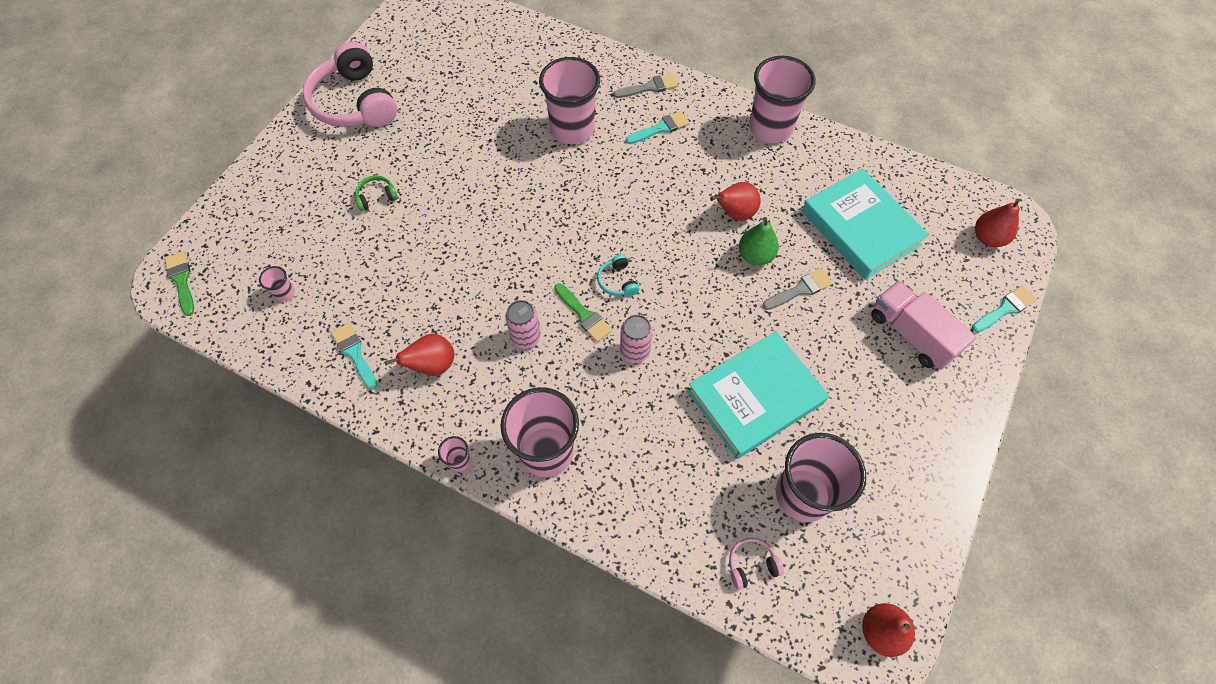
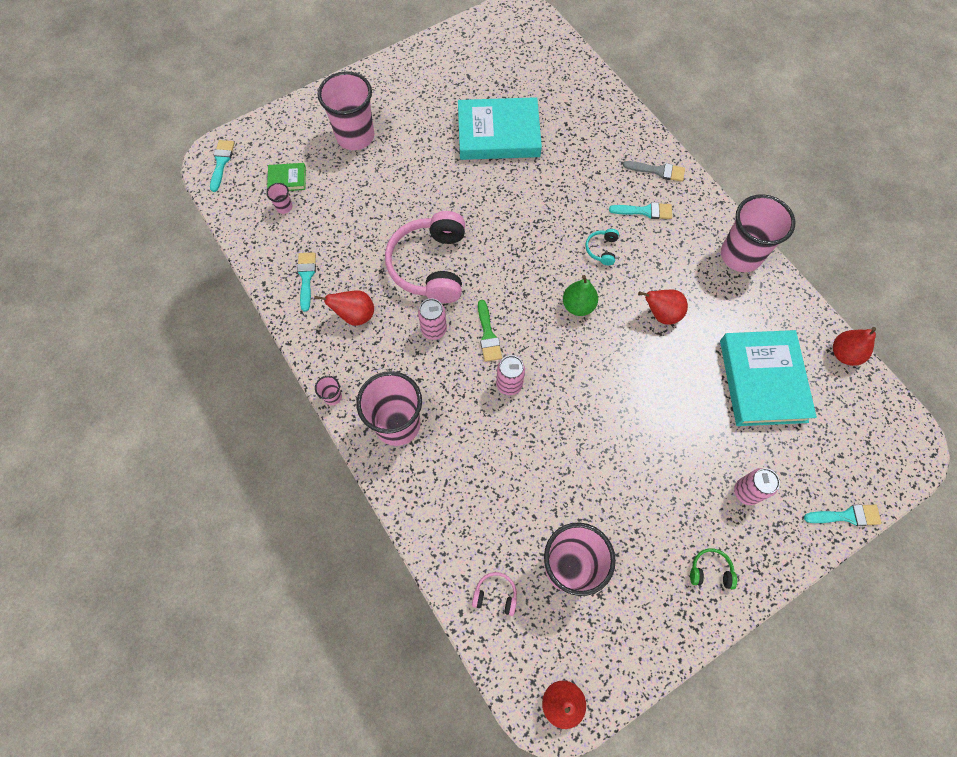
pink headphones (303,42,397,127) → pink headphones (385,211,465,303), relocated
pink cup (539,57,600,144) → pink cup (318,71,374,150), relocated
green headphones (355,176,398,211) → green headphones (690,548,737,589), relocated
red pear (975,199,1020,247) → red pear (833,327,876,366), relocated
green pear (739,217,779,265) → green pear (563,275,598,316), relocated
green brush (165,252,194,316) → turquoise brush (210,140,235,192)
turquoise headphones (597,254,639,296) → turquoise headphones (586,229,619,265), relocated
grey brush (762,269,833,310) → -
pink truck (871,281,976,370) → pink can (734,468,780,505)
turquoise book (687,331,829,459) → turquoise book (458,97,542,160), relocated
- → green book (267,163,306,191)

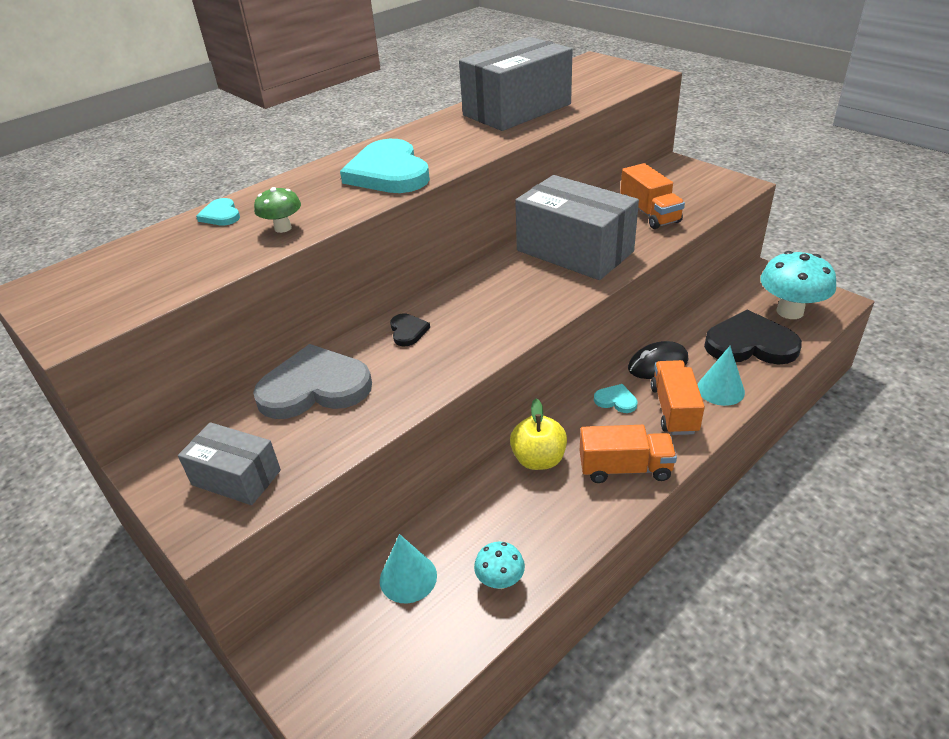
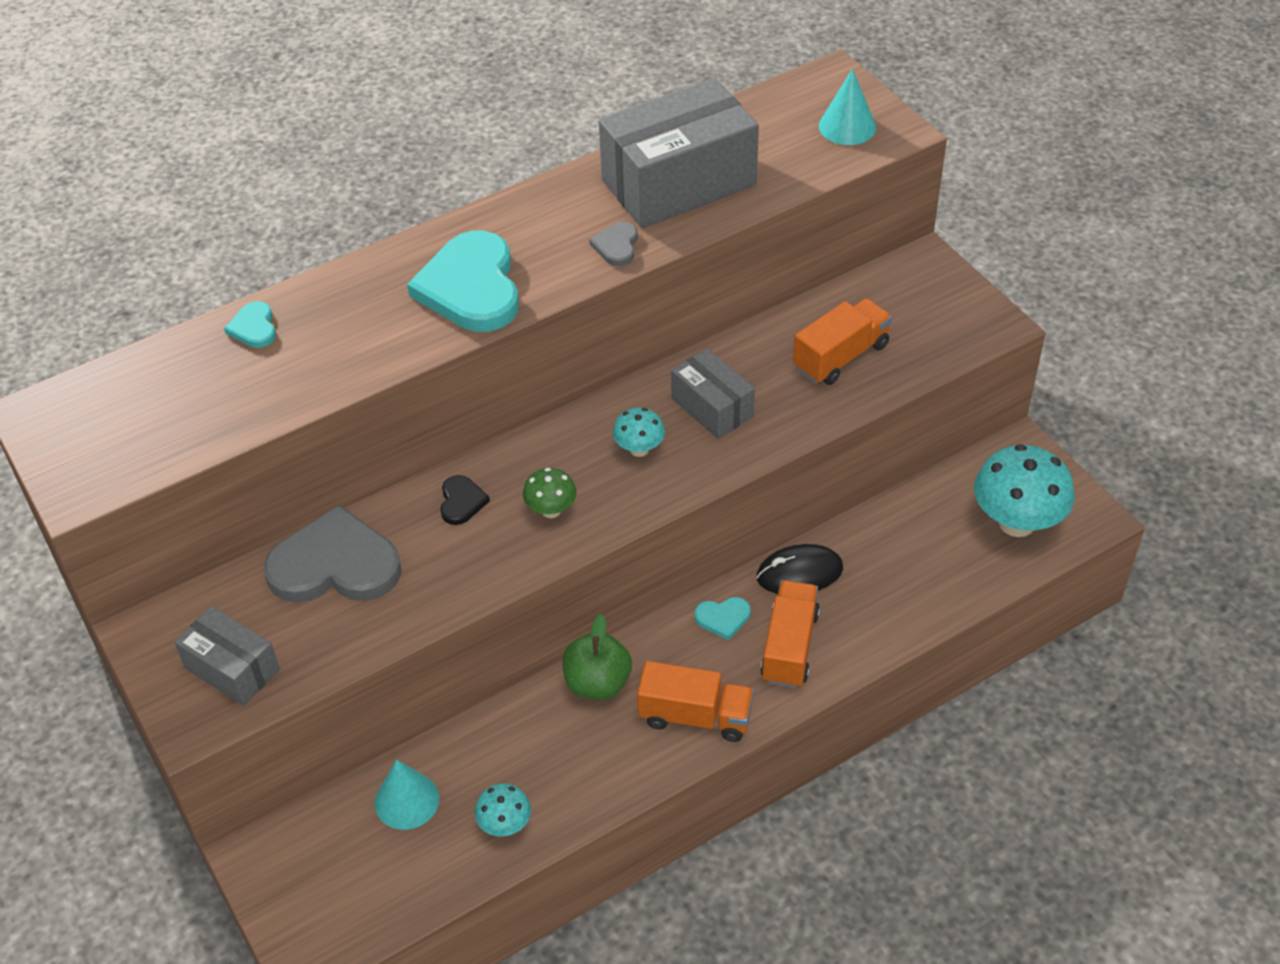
orange truck (620,163,685,229) → orange truck (793,298,892,385), 120 degrees counterclockwise
grey box (515,175,639,280) → grey box (671,348,755,439), x0.54
green mushroom (254,187,301,233) → green mushroom (523,468,577,518), relocated
black heart (704,310,802,365) → -
turquoise cone (697,346,745,406) → turquoise cone (819,69,876,145), relocated
turquoise heart (594,384,638,413) → turquoise heart (695,597,750,640), 135 degrees clockwise
yellow apple (510,399,567,470) → green apple (562,614,632,700)
- → grey heart (589,222,638,266)
- → turquoise mushroom (613,408,665,457)

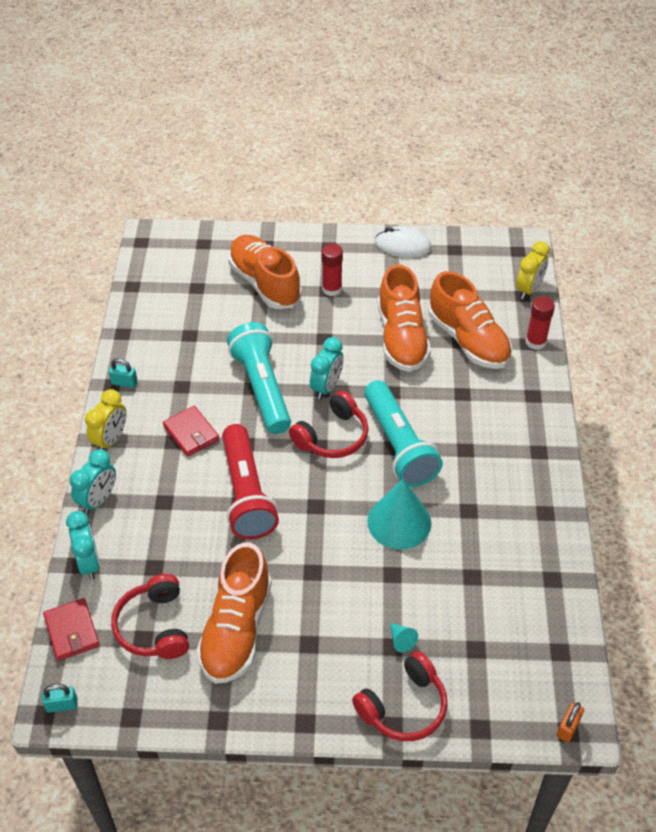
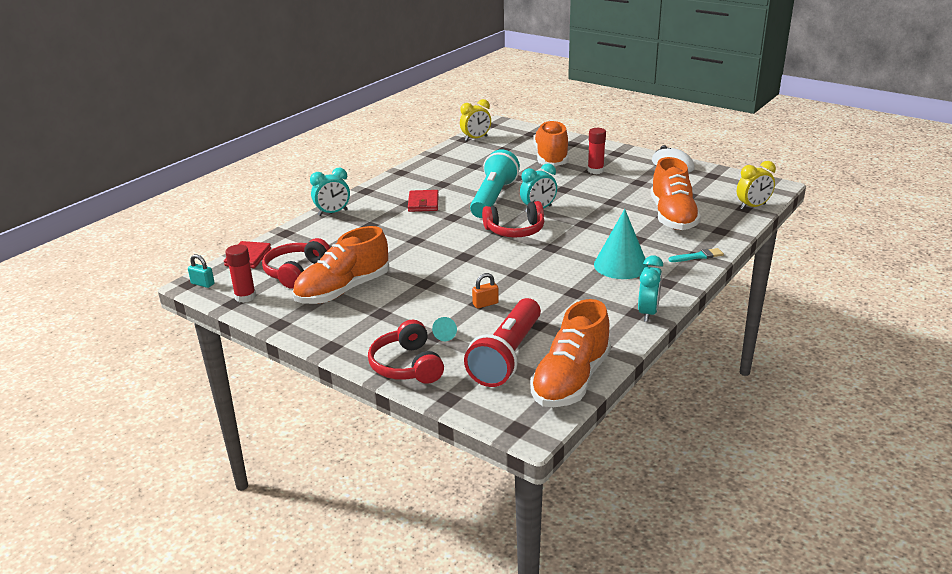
orange shoe (378,264,431,372) → orange shoe (530,299,611,407), relocated
red glue stick (525,296,555,350) → red glue stick (225,244,256,303), relocated
turquoise padlock (109,358,137,388) → -
turquoise flashlight (364,380,443,487) → -
yellow clock (85,389,127,450) → yellow clock (460,99,491,141), relocated
red flashlight (222,424,279,540) → red flashlight (464,298,541,387), relocated
turquoise cone (367,479,431,550) → turquoise cone (594,209,648,279), relocated
turquoise clock (66,511,100,580) → turquoise clock (638,255,663,322), relocated
red headphones (352,651,448,741) → red headphones (368,320,444,384), 75 degrees clockwise
orange padlock (557,702,584,742) → orange padlock (472,273,499,309), relocated
- → turquoise brush (668,248,724,262)

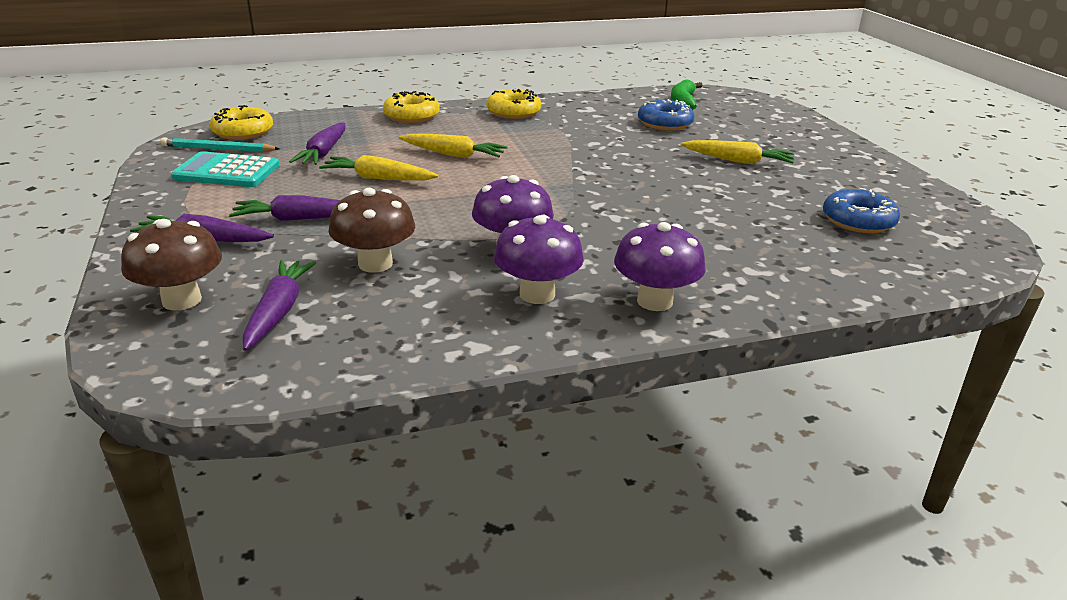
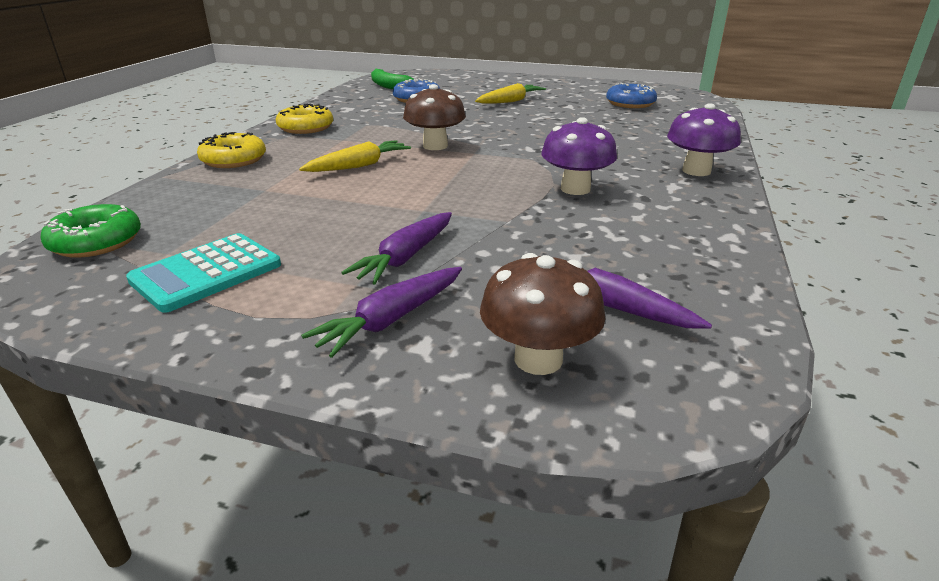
yellow donut (210,105,273,140) → green donut (40,204,141,258)
purple carrot (289,122,346,165) → -
turquoise pencil (160,138,280,152) → -
yellow carrot (319,155,439,181) → -
brown mushroom (329,188,415,273) → brown mushroom (403,84,466,150), relocated
purple mushroom (493,215,584,304) → -

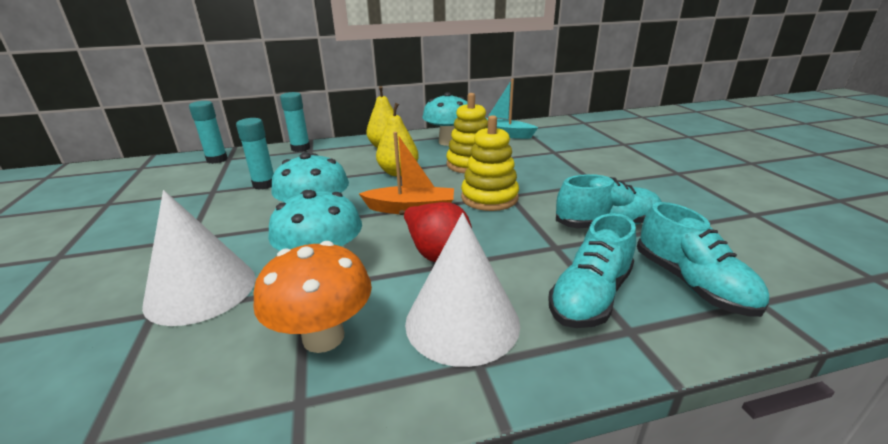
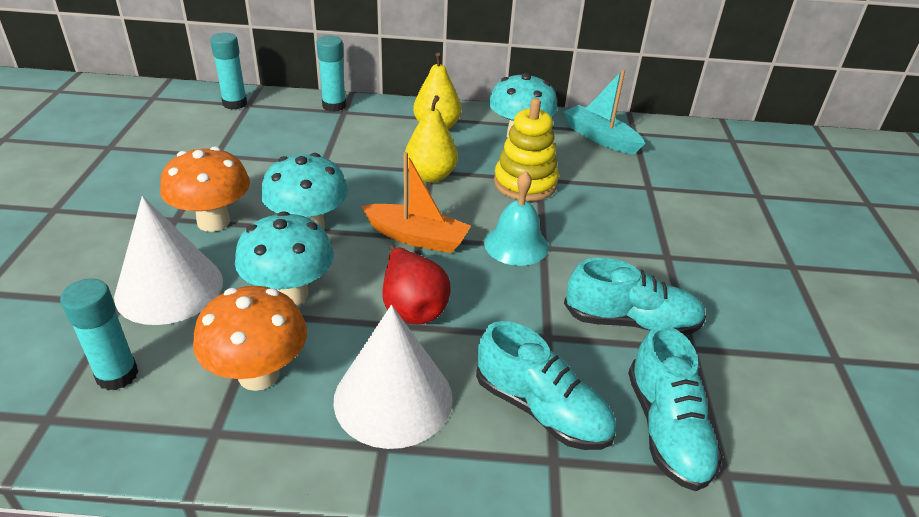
yellow stacking toy (461,115,519,211) → turquoise bell (484,171,548,266)
turquoise glue stick (236,118,274,190) → turquoise glue stick (60,279,138,390), relocated
turquoise shoe (548,213,636,328) → turquoise shoe (476,321,616,450), 105 degrees counterclockwise
- → orange mushroom (160,147,250,232)

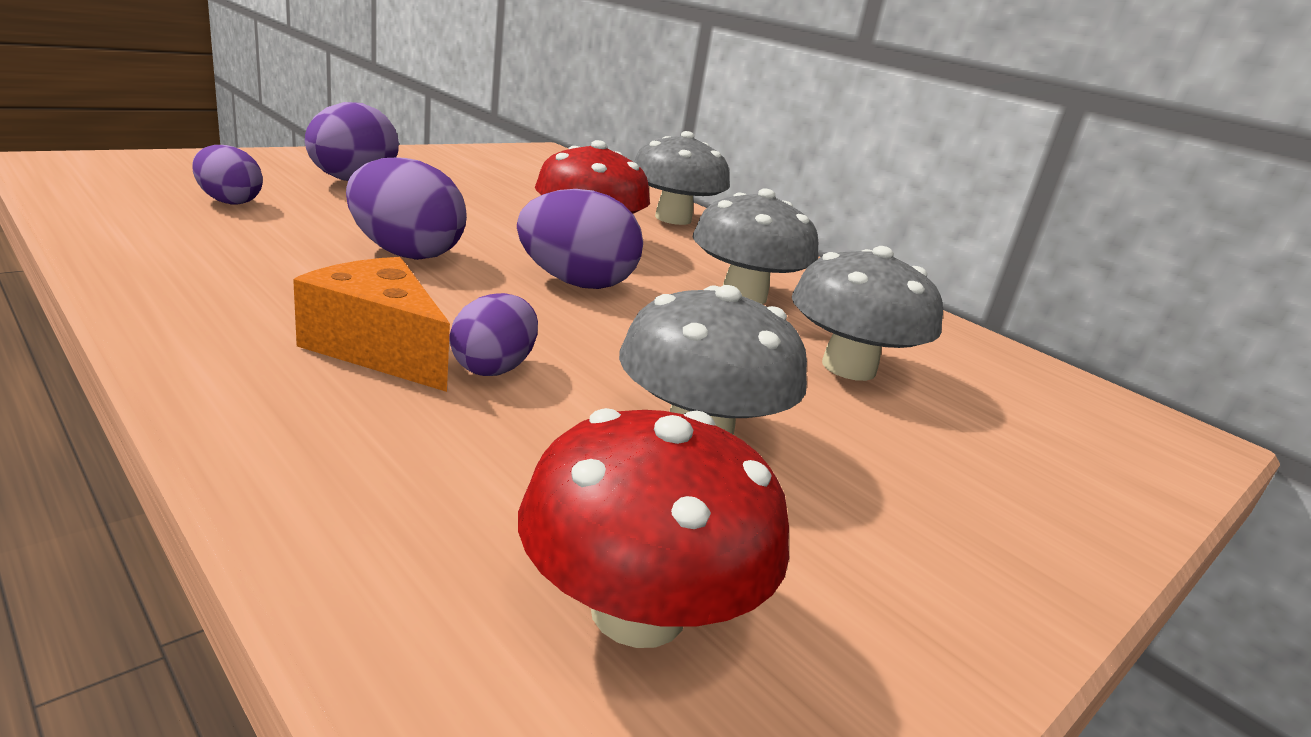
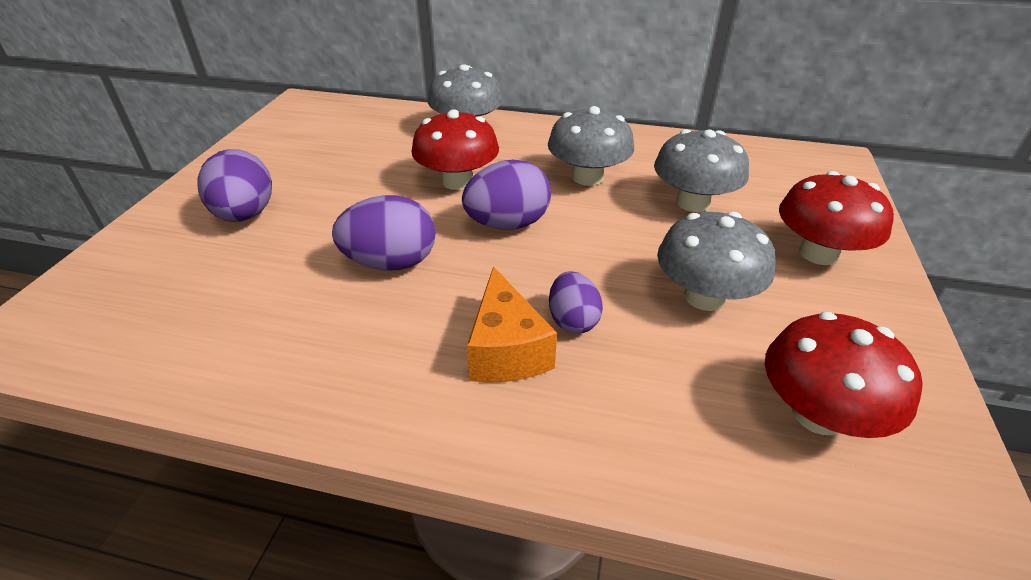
purple egg (192,145,263,205) → -
orange cheese (293,257,450,392) → orange cheese (467,266,557,383), 105 degrees counterclockwise
- → red mushroom (779,171,894,265)

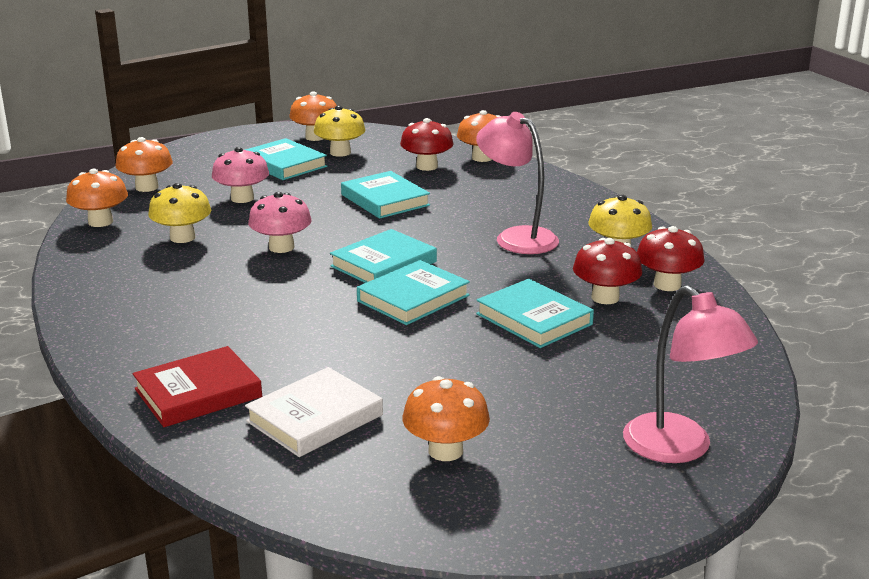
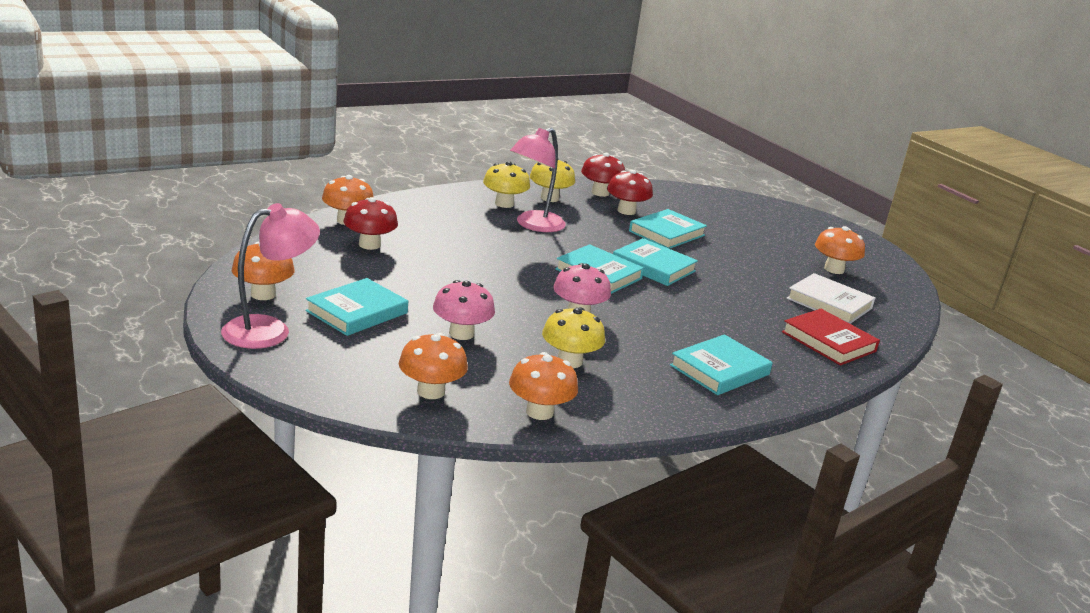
yellow mushroom (314,106,365,157) → yellow mushroom (483,161,530,208), relocated
turquoise book (341,171,430,219) → turquoise book (670,334,773,395), relocated
pink lamp (623,285,758,463) → pink lamp (221,203,320,349), relocated

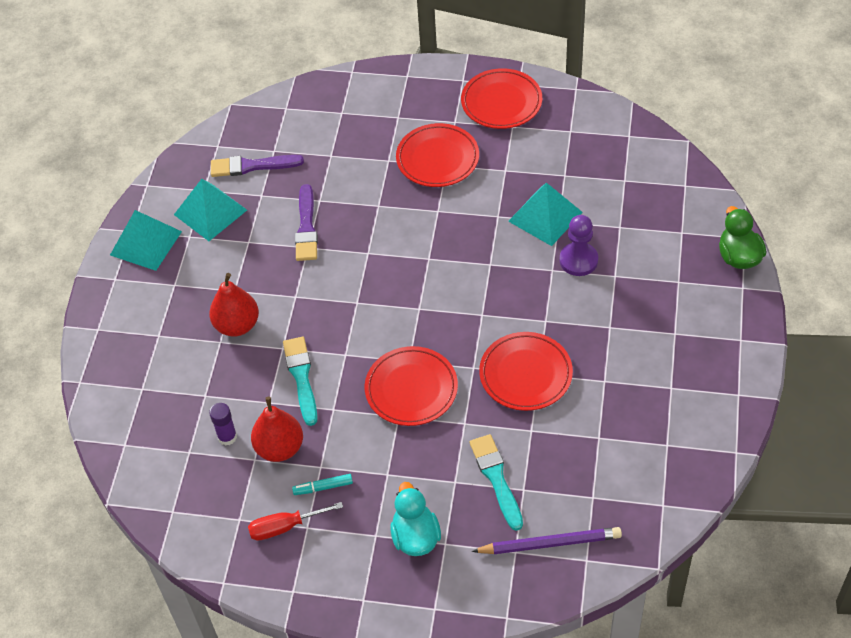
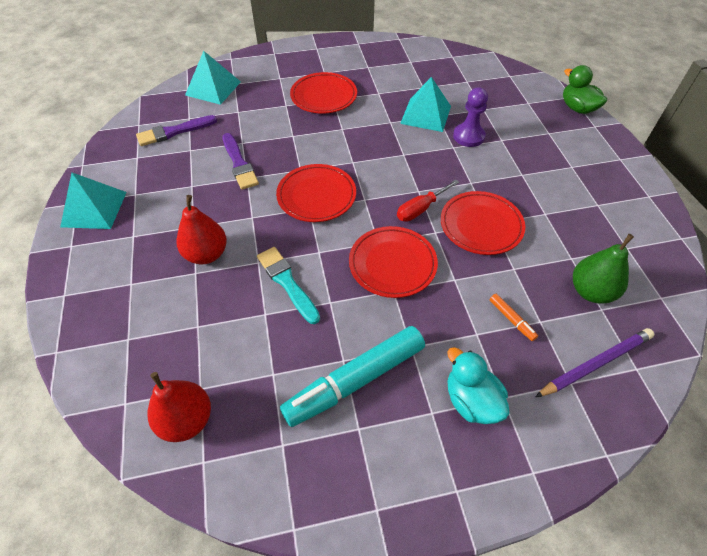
red plate (461,68,542,129) → red plate (276,164,356,222), relocated
turquoise pyramid (174,179,247,241) → turquoise pyramid (185,51,241,105), relocated
red pear (251,397,303,462) → red pear (148,372,211,442), relocated
purple glue stick (209,403,237,446) → -
turquoise brush (470,434,523,531) → orange marker (489,294,538,341)
turquoise marker (292,474,353,495) → turquoise marker (280,326,425,427), x2.45
red screwdriver (248,502,343,541) → red screwdriver (397,180,459,222), relocated
- → green pear (573,234,634,304)

